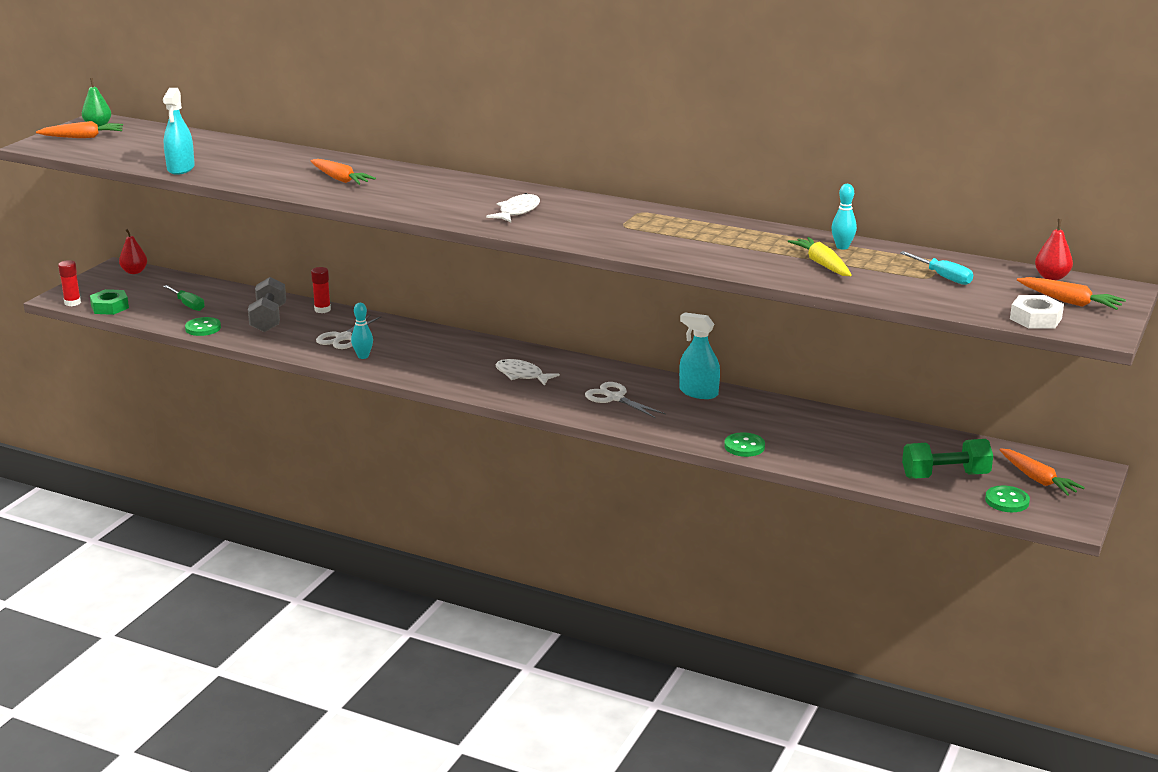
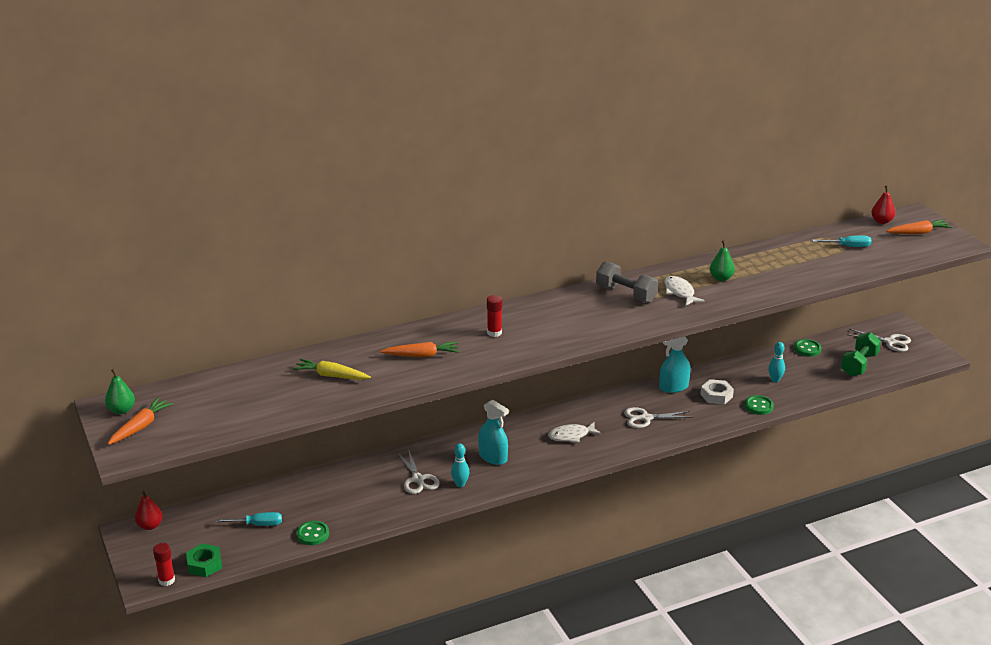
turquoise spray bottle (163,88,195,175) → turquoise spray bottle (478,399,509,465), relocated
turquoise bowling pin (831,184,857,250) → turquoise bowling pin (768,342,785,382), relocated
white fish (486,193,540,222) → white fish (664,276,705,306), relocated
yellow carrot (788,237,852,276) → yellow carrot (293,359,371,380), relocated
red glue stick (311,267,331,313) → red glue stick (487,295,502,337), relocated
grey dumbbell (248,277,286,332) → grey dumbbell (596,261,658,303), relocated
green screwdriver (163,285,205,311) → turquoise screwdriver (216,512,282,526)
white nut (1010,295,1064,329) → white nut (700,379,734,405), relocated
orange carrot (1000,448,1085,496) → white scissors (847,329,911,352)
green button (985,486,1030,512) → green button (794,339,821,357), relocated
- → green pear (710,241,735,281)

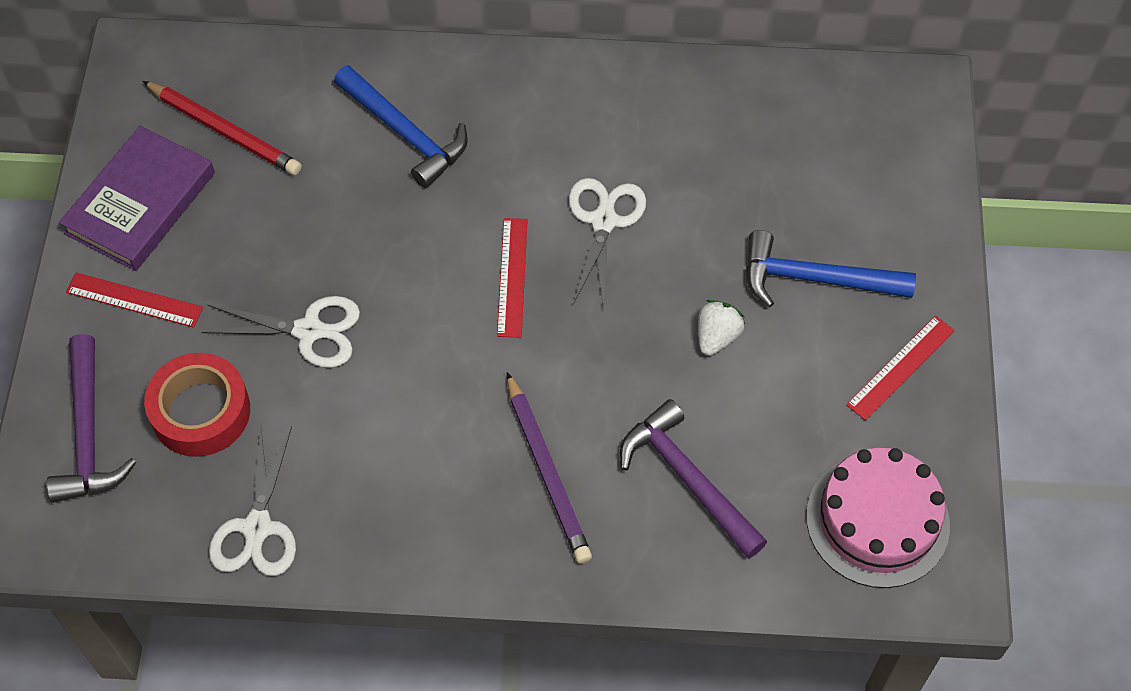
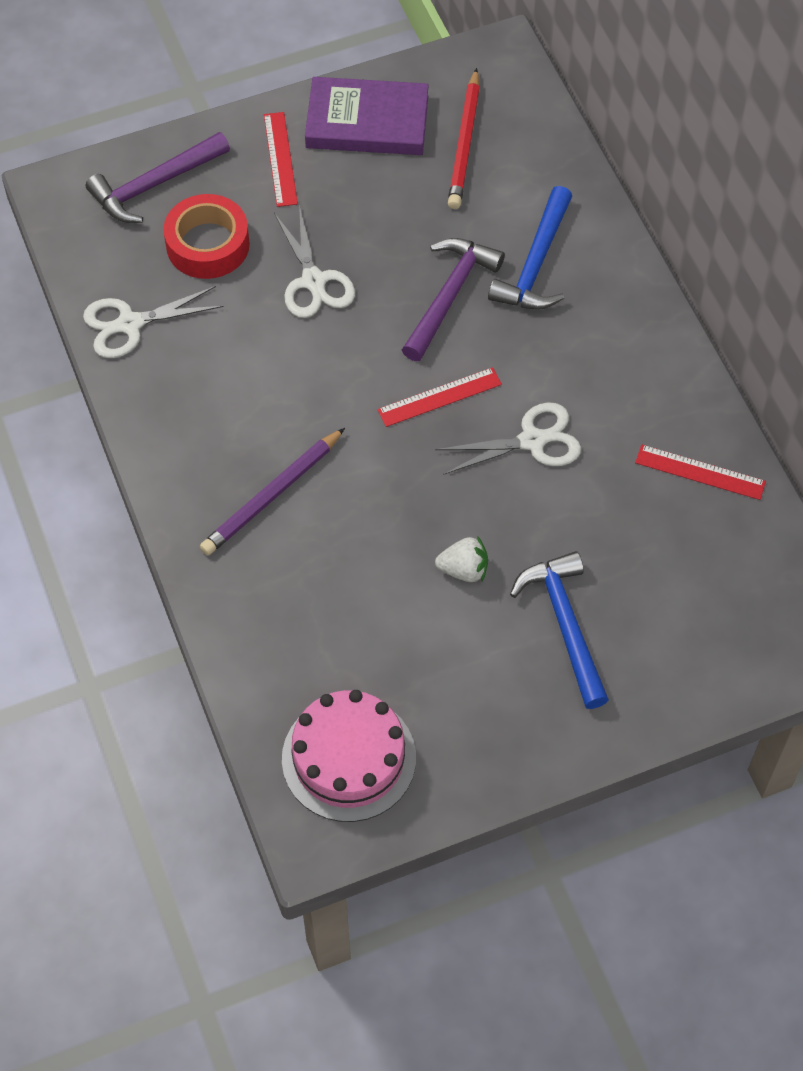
red ruler (846,316,955,421) → red ruler (635,444,766,500), relocated
purple hammer (620,399,767,559) → purple hammer (402,238,505,361), relocated

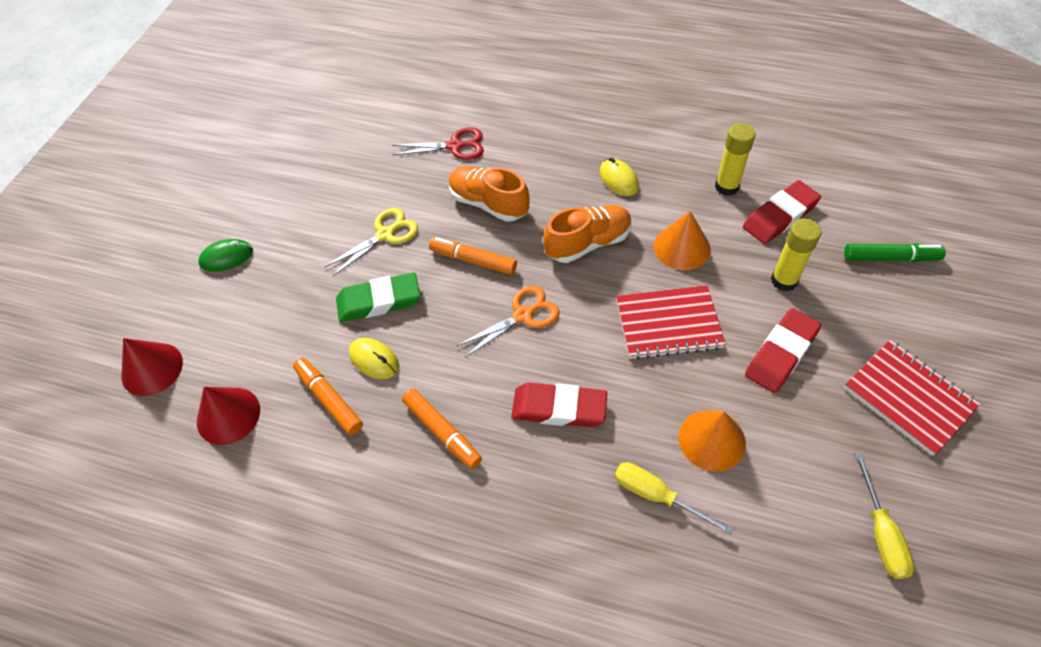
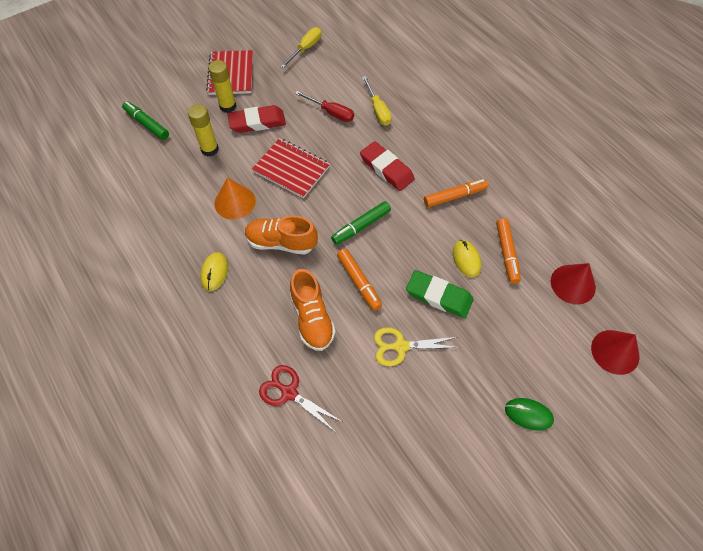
yellow glue stick (715,123,756,196) → yellow glue stick (208,60,236,113), relocated
red eraser (743,180,821,244) → -
orange scissors (456,286,560,358) → green marker (331,201,391,245)
orange marker (402,389,482,469) → orange marker (424,179,488,207), 75 degrees clockwise
orange cone (678,410,746,472) → red screwdriver (295,91,354,122)

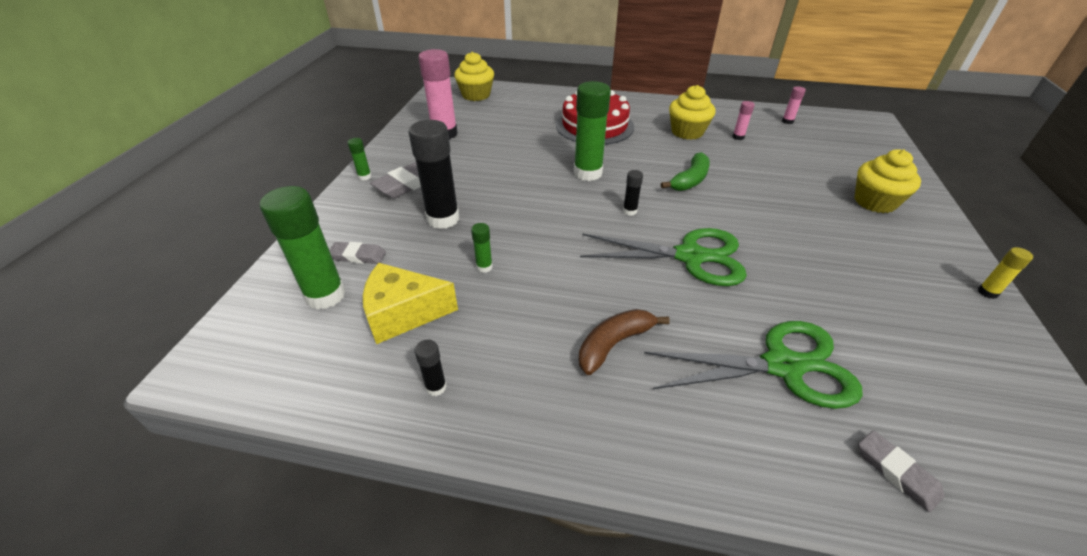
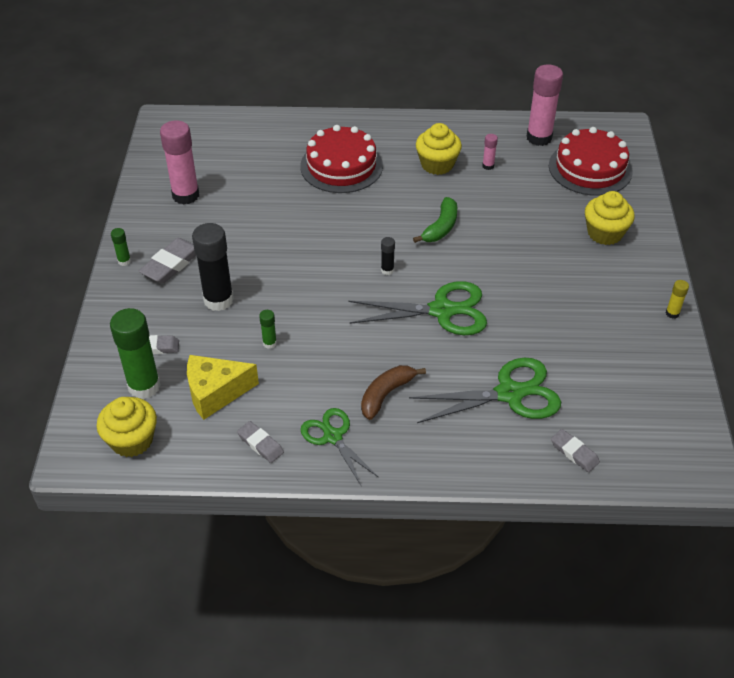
yellow cupcake (454,52,494,101) → yellow cupcake (97,397,157,457), relocated
green glue stick (574,81,611,181) → -
pink glue stick (782,86,806,124) → pink glue stick (527,64,563,146), x2.22
black glue stick (414,340,447,396) → grey eraser (237,421,284,463)
- → red cake (549,127,633,196)
- → green scissors (301,408,379,487)

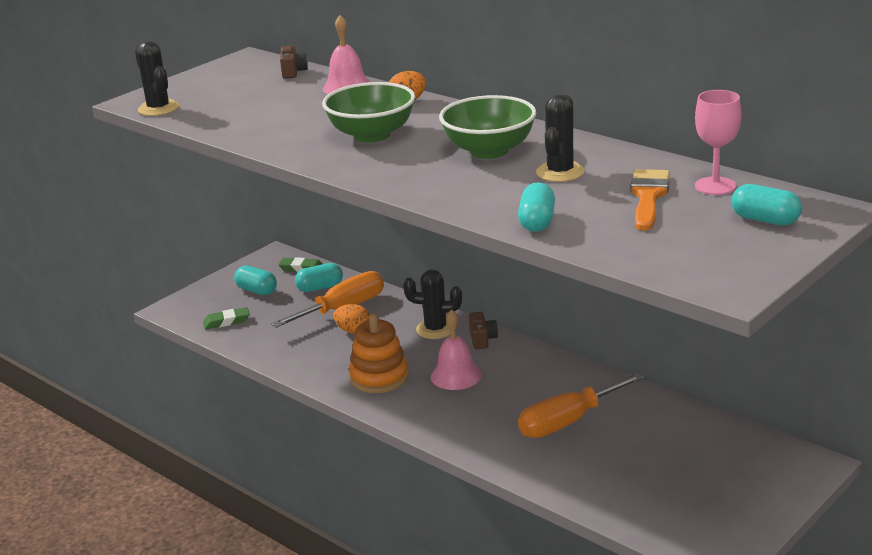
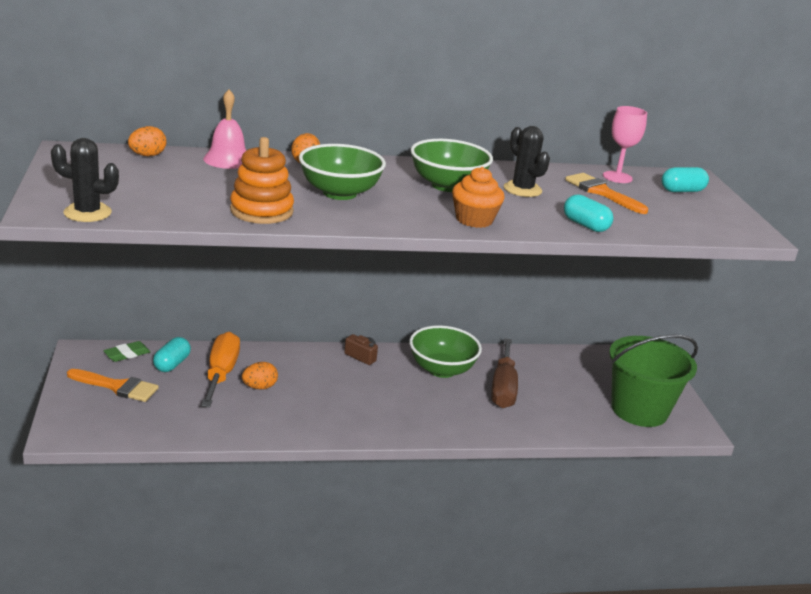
brown camera (280,46,308,79) → orange egg (128,126,167,156)
turquoise capsule (234,266,277,295) → orange brush (67,369,159,402)
black cactus (403,269,462,339) → -
green eraser (203,307,250,329) → -
pink bell (431,309,482,390) → -
orange stacking toy (349,313,409,393) → orange stacking toy (230,137,294,224), relocated
orange screwdriver (518,373,644,438) → brown screwdriver (491,338,518,408)
- → orange cupcake (452,167,505,228)
- → green bowl (409,325,482,378)
- → green bucket (609,334,698,427)

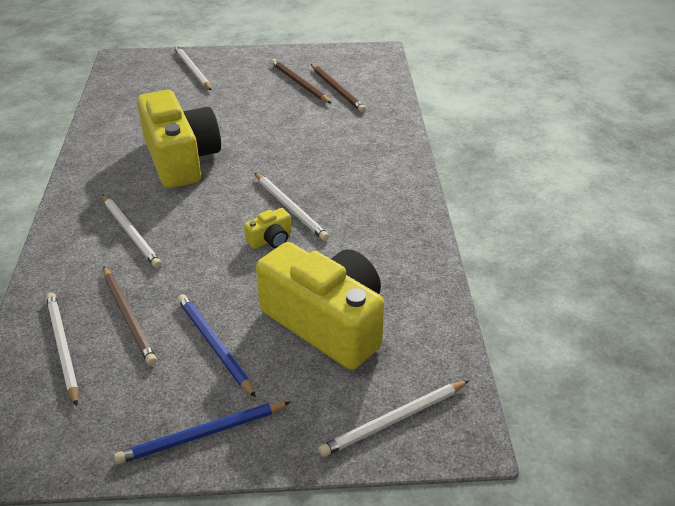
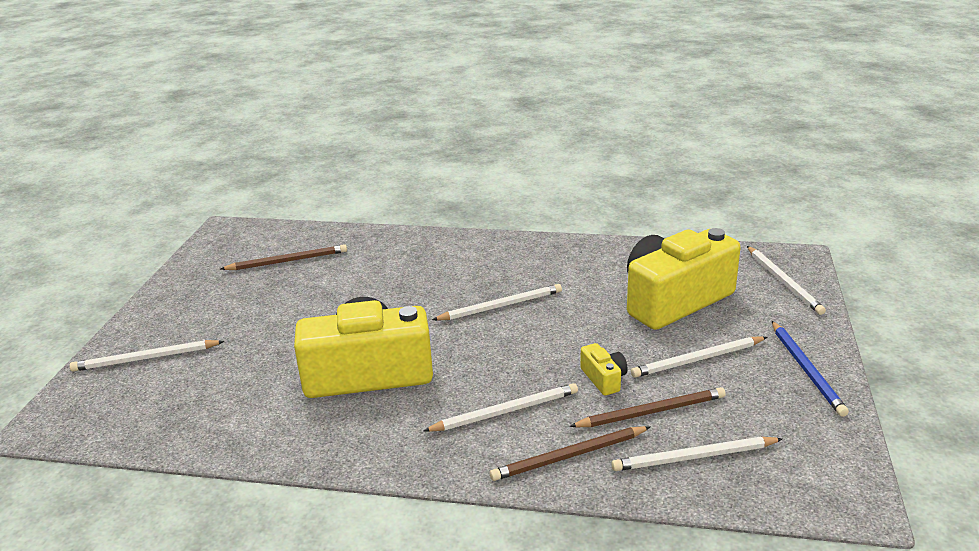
brown pencil (271,59,331,103) → brown pencil (490,426,650,481), relocated
yellow camera (244,208,291,249) → yellow camera (580,343,628,396), relocated
blue pencil (178,294,256,398) → white pencil (631,336,767,378)

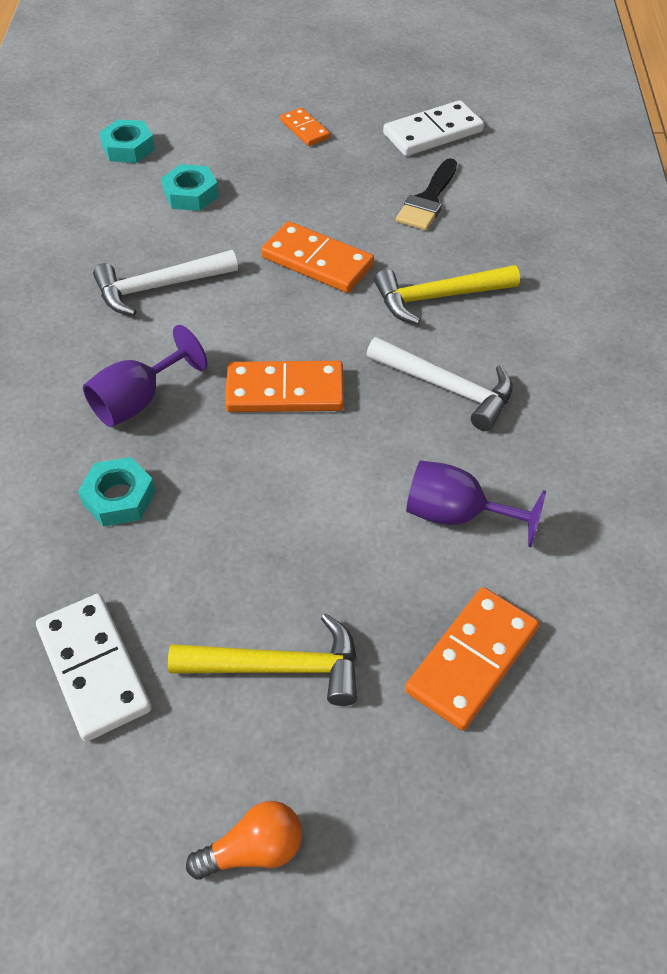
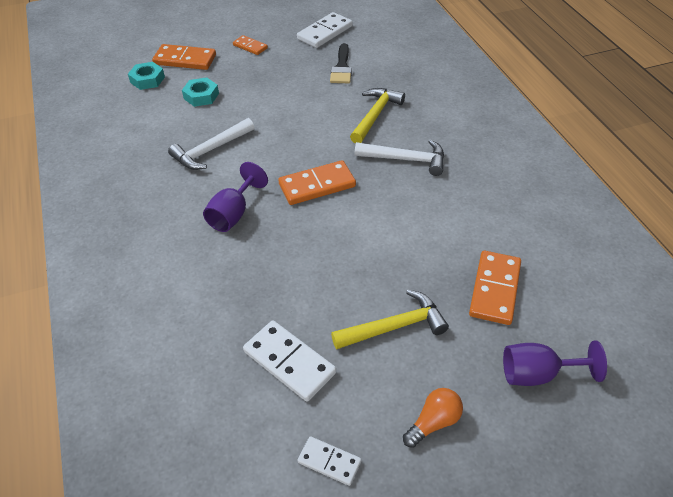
orange domino (261,221,374,293) → orange domino (152,44,216,70), relocated
yellow hammer (374,265,520,324) → yellow hammer (350,88,405,143), 150 degrees clockwise
turquoise nut (78,457,156,527) → -
purple goblet (406,460,546,547) → purple goblet (503,340,607,386), relocated
- → white domino (298,436,361,486)

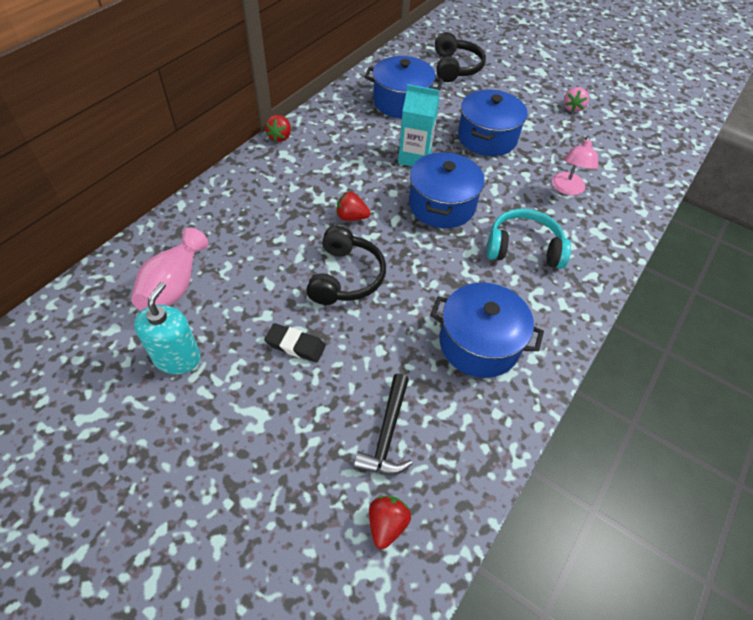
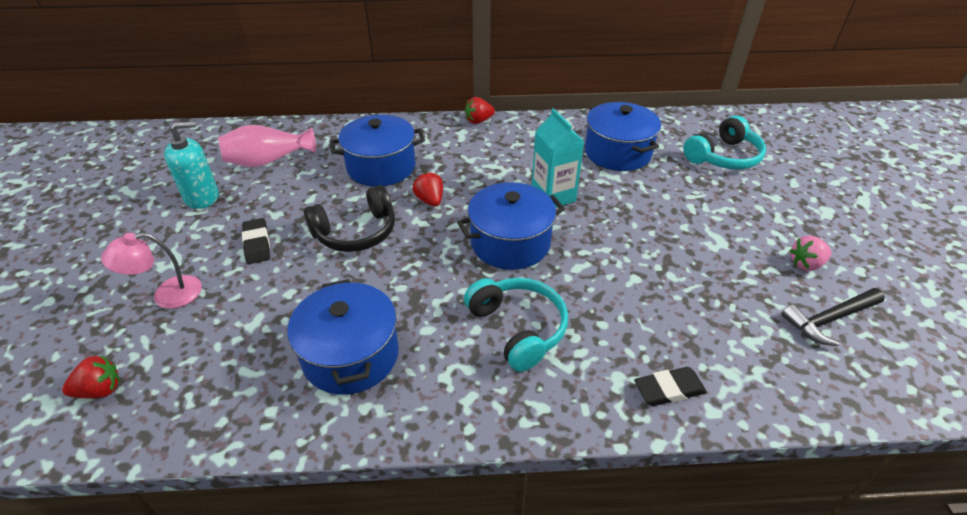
black headphones (435,32,486,82) → turquoise headphones (683,115,766,169)
blue pot (458,90,528,156) → blue pot (330,115,425,187), relocated
pink lamp (552,136,598,195) → pink lamp (101,233,202,309), relocated
black hammer (354,373,413,475) → black hammer (781,288,885,346), relocated
- → black eraser (634,367,707,406)

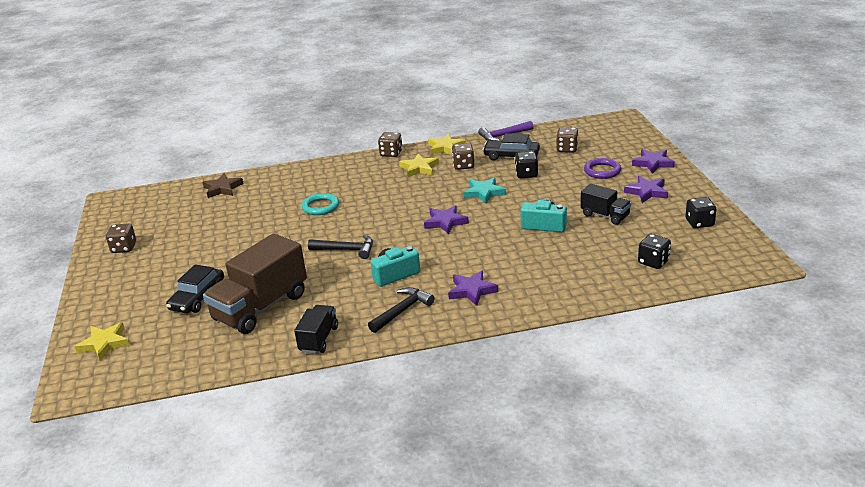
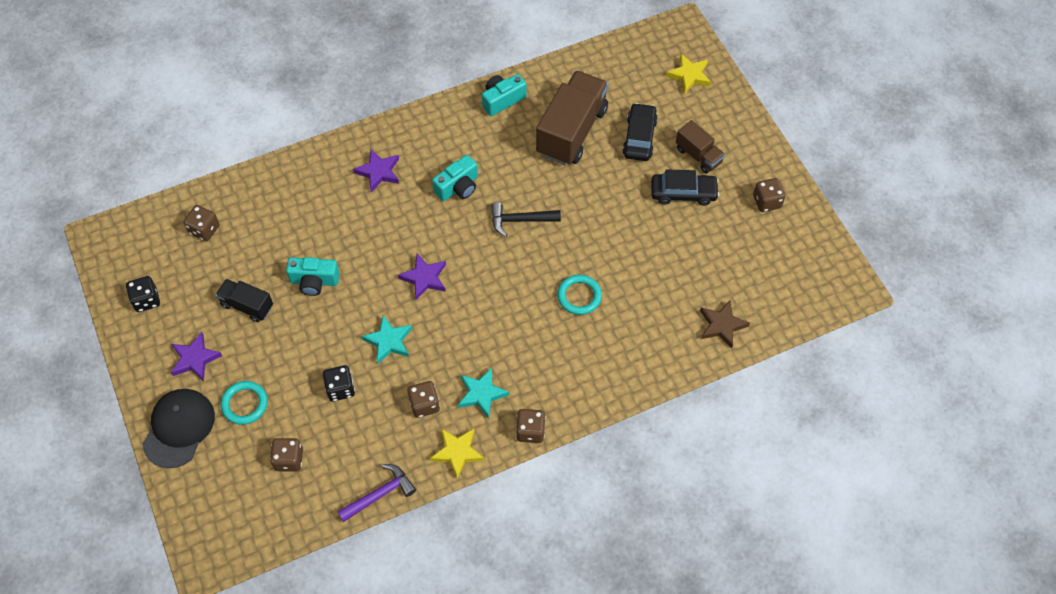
black car (483,133,540,161) → black car (651,169,719,206), relocated
purple star (632,149,675,174) → black cap (142,389,215,468)
yellow star (399,153,439,177) → turquoise star (458,367,509,419)
purple ring (584,158,621,179) → turquoise ring (221,381,268,425)
black dice (638,234,671,269) → brown dice (184,205,219,241)
black hammer (368,287,434,333) → -
black truck (294,305,338,354) → turquoise camera (482,74,526,116)
- → brown truck (676,120,725,174)

